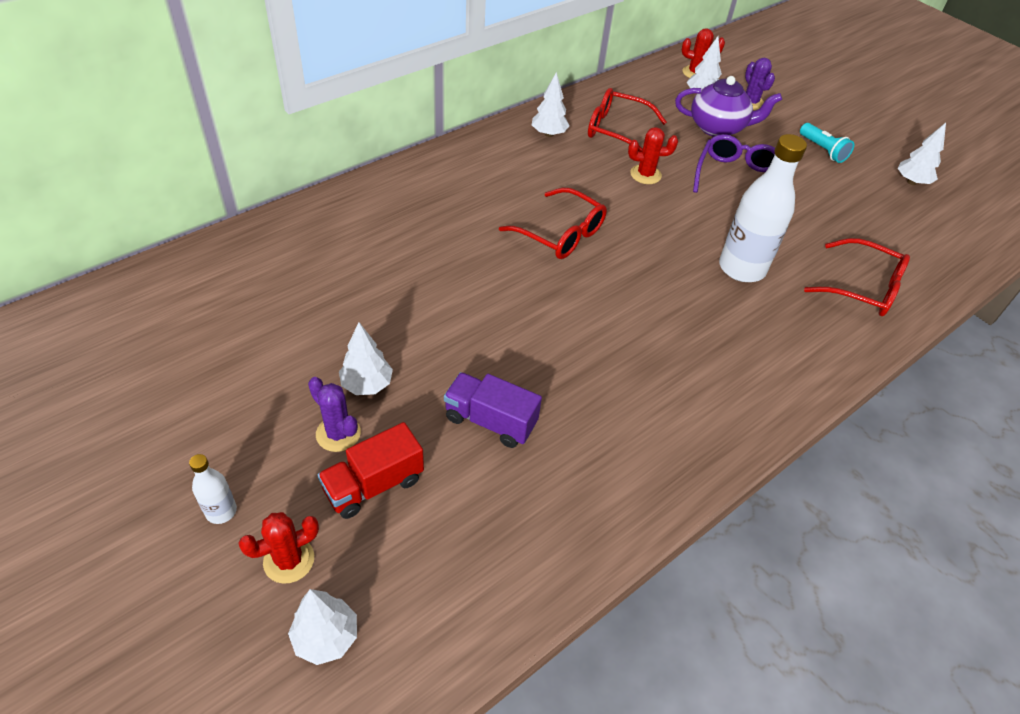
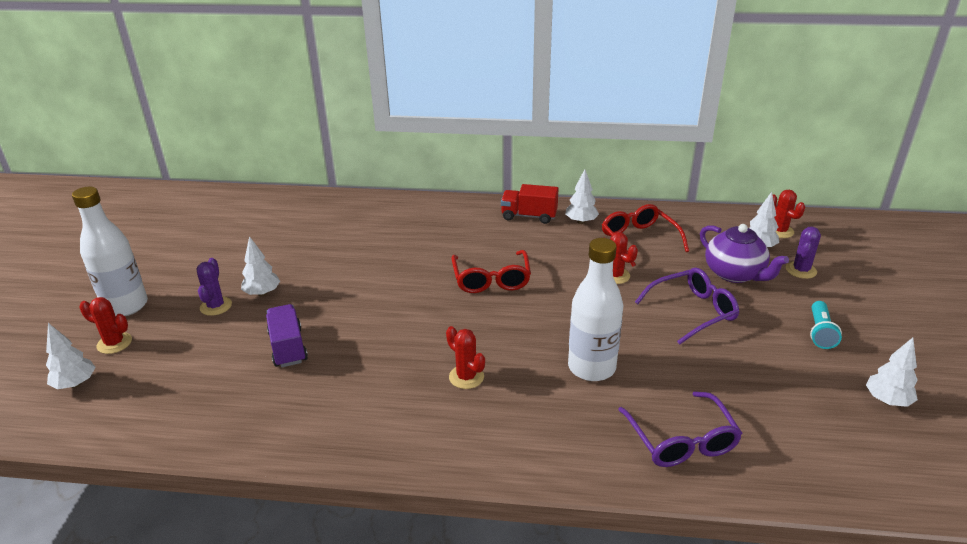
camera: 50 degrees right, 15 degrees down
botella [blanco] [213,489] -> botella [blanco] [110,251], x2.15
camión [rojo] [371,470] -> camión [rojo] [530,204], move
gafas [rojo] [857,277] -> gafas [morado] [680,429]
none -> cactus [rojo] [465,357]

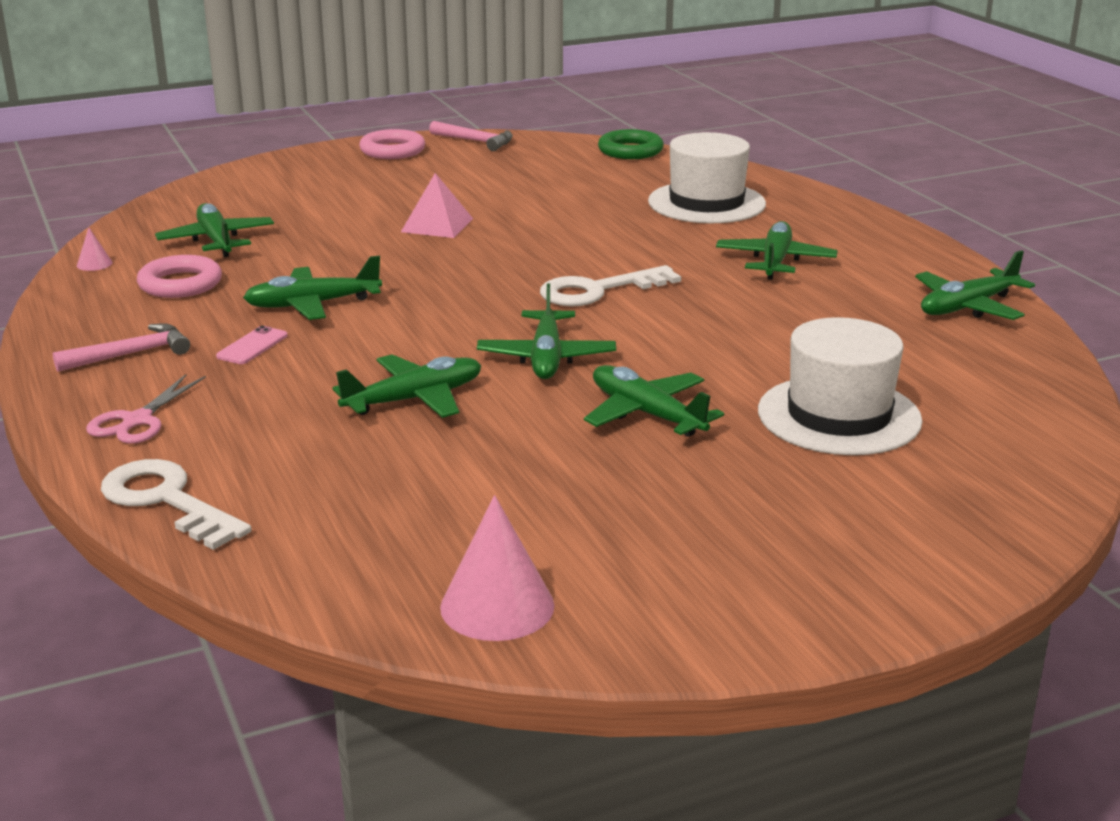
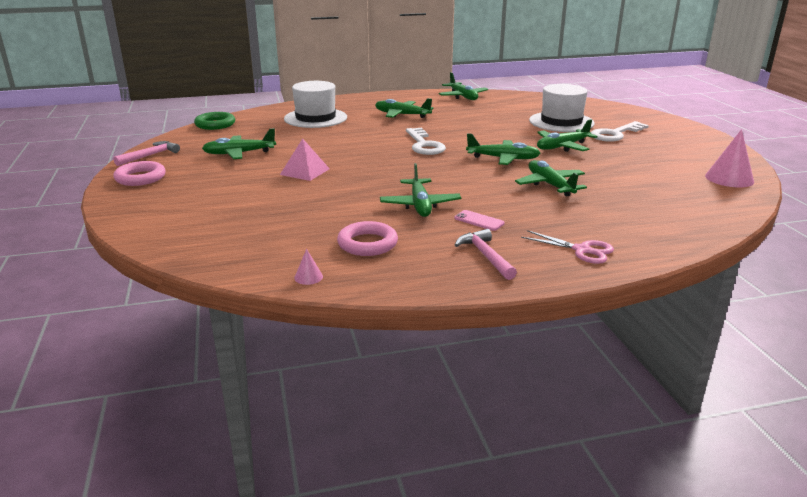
camera: 80 degrees left, 0 degrees up
llave [blanco] [176,504] -> llave [blanco] [620,131], move
avión [verde] [214,230] -> avión [verde] [239,143], move

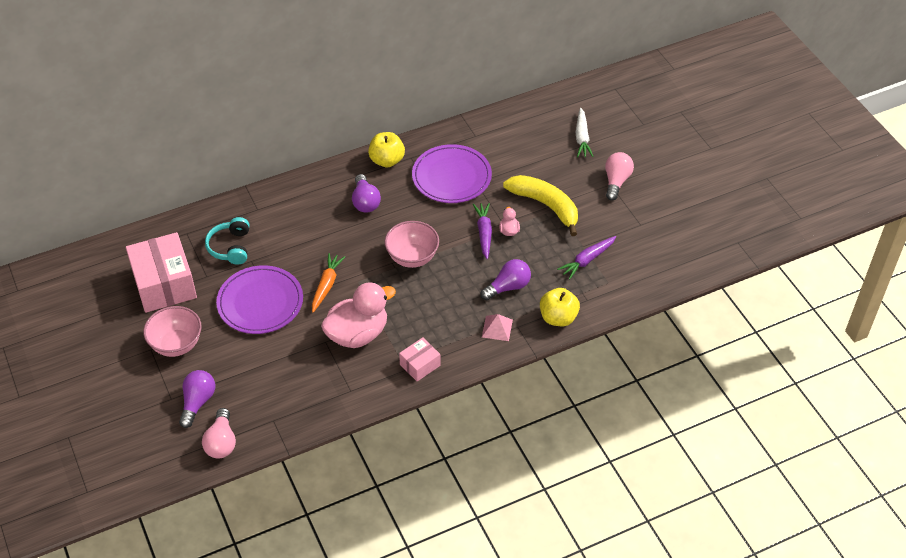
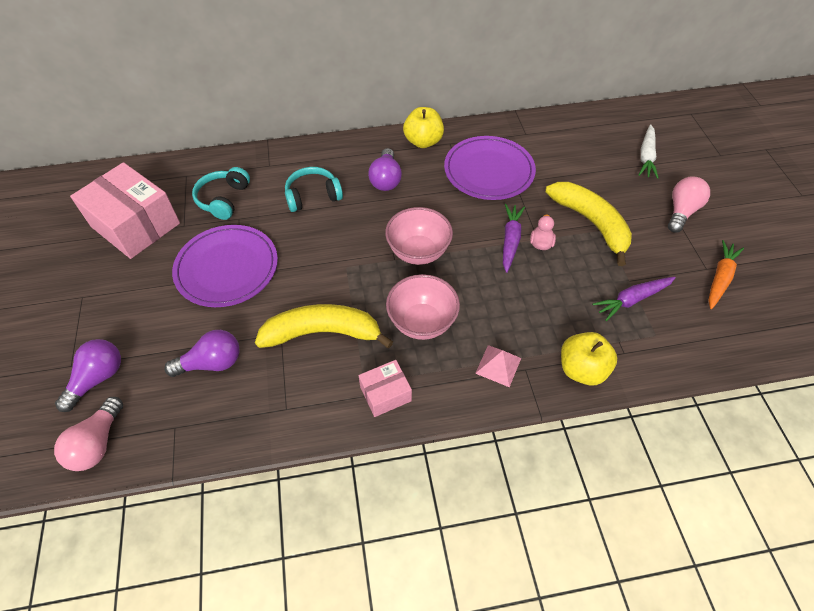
camera: 15 degrees right, 5 degrees up
caja [rosa] [161,272] -> caja [rosa] [125,210], 45 degrees counterclockwise
cuenco [rosa] [172,331] -> cuenco [rosa] [423,307], move
zanahoria [naranja] [328,282] -> zanahoria [naranja] [726,274], move
pato [rosa] [358,315] -> plátano [amarillo] [324,326]
bombilla [morado] [505,279] -> bombilla [morado] [202,353], move
none -> auriculares [turquesa] [314,189]

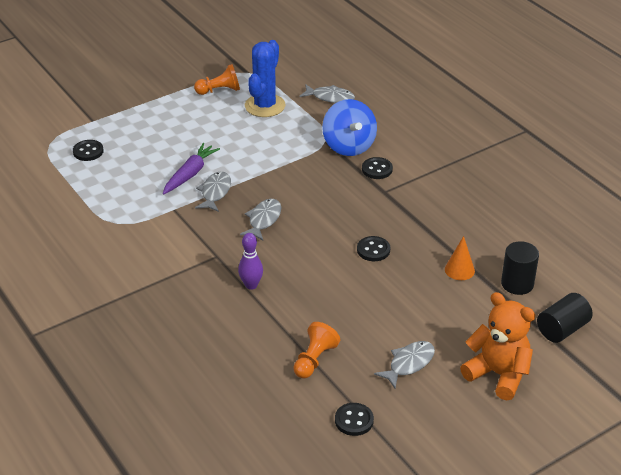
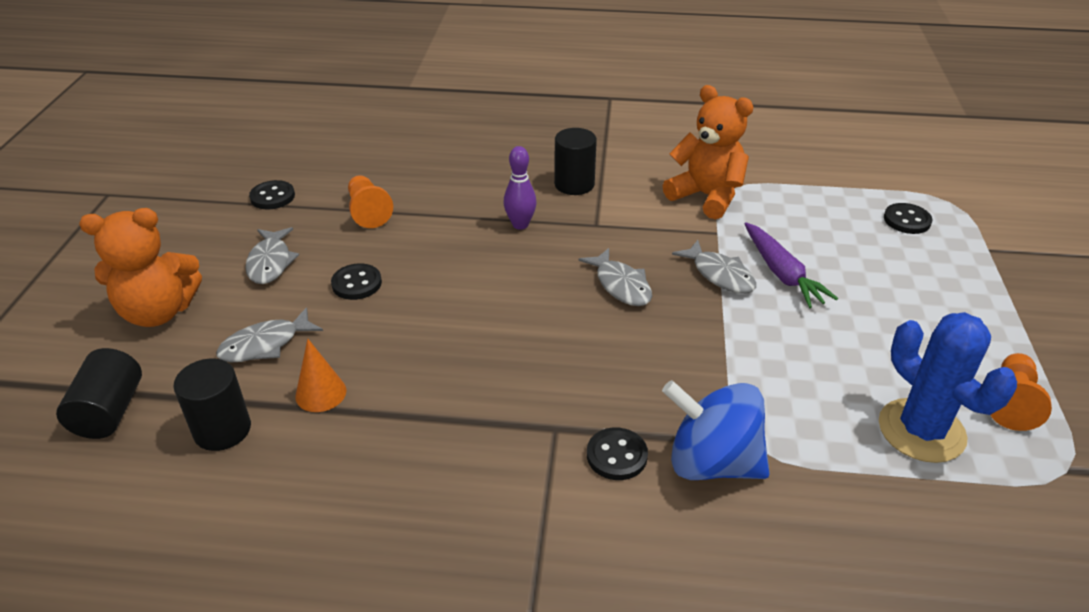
camera: 130 degrees right, 0 degrees up
pez [gris] [327,93] -> pez [gris] [269,334], move
botón [negro] [373,248] -> botón [negro] [356,281], move
none -> cilindro [negro] [575,161]
none -> osito [naranja] [708,152]

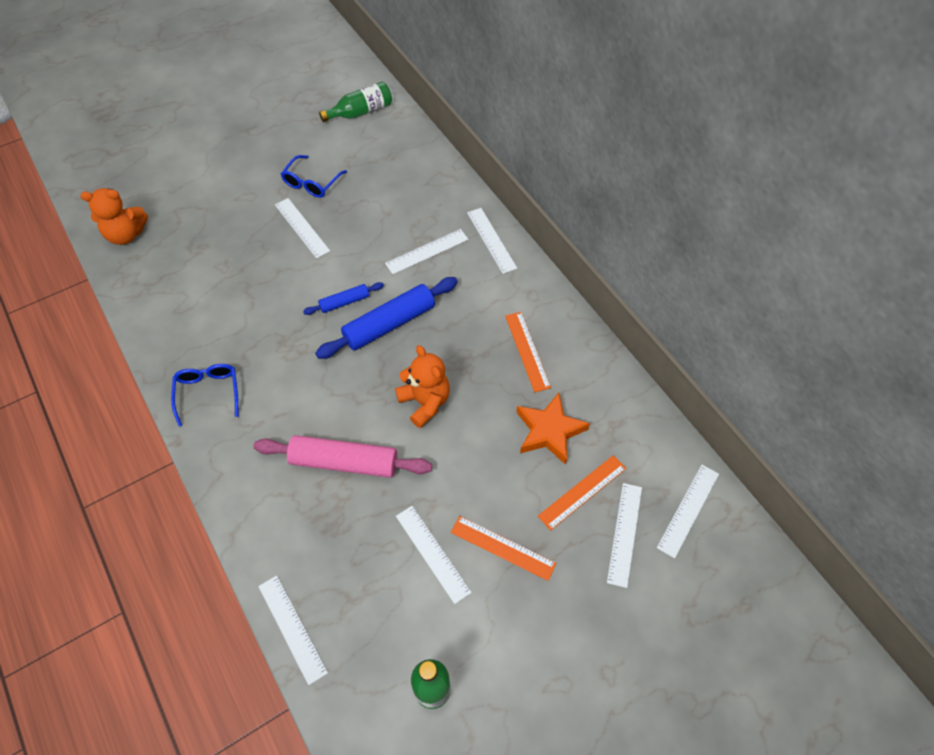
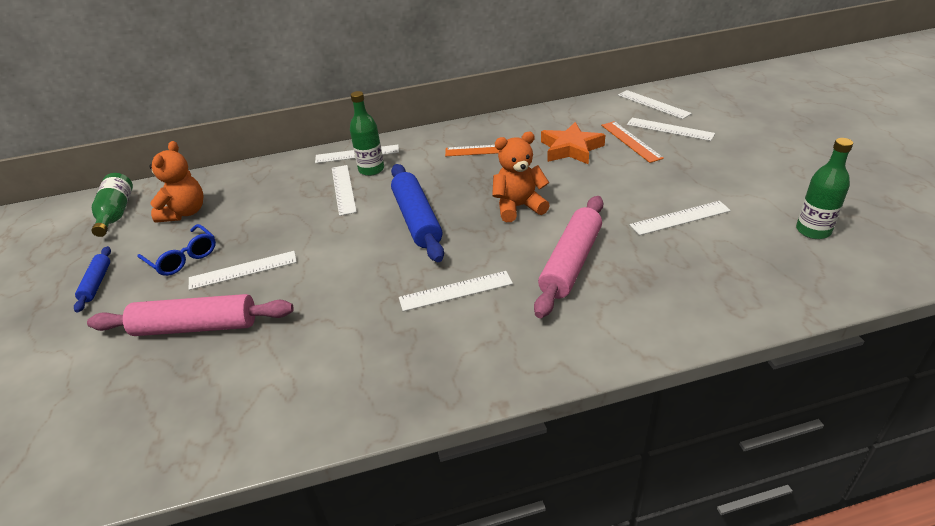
camera: 70 degrees left, 20 degrees down
osito [naranja] [114,216] -> osito [naranja] [177,181], move
gafas [azul] [205,395] -> none
regla [blanco] [293,630] -> regla [blanco] [456,291], move
rodillo [azul] [343,298] -> rodillo [azul] [92,279], move
regla [naranja] [503,548] -> none
none -> rodillo [rosa] [190,315]
none -> botella [verde] [367,133]

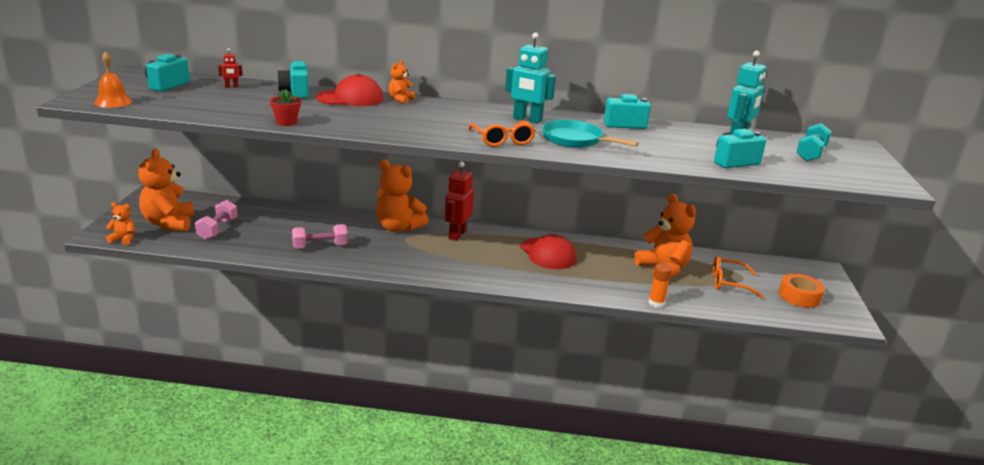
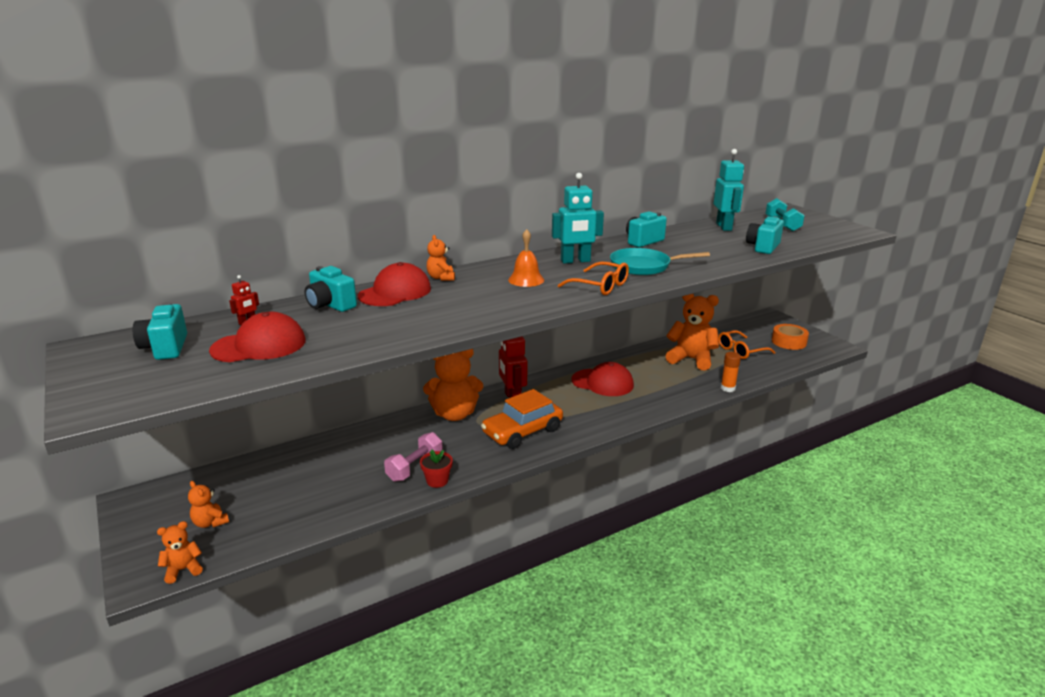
camera: 35 degrees left, 0 degrees up
campana [naranja] [113,79] -> campana [naranja] [526,258], move
osito [naranja] [166,189] -> osito [naranja] [208,504], x0.49
mancuerna [rosa] [216,220] -> none
maceta [rojo] [285,107] -> maceta [rojo] [436,468], move
none -> gorra [rojo] [257,337]
none -> coche [naranja] [522,419]

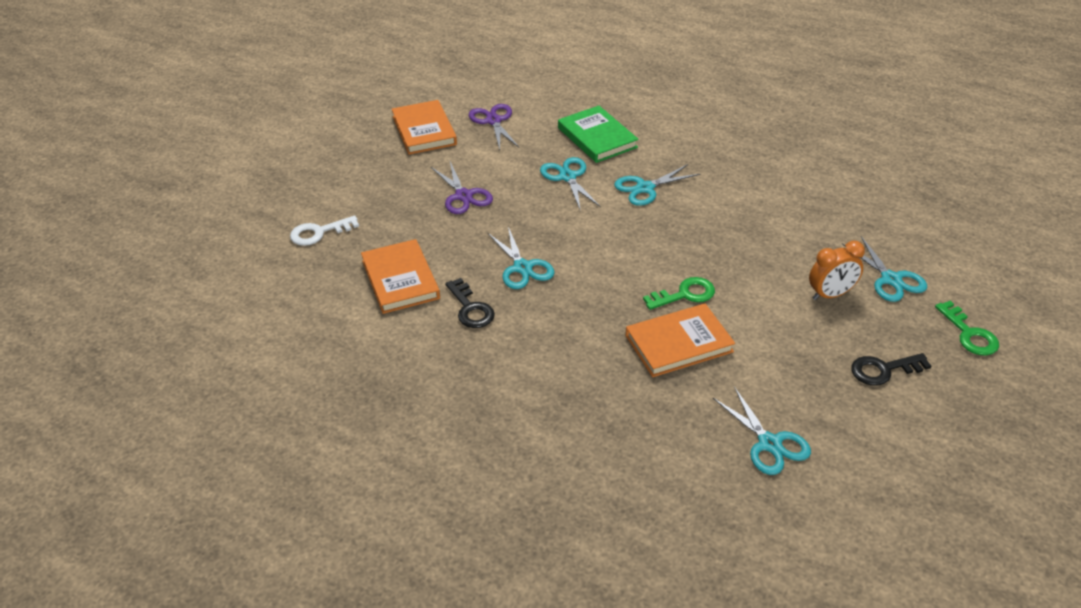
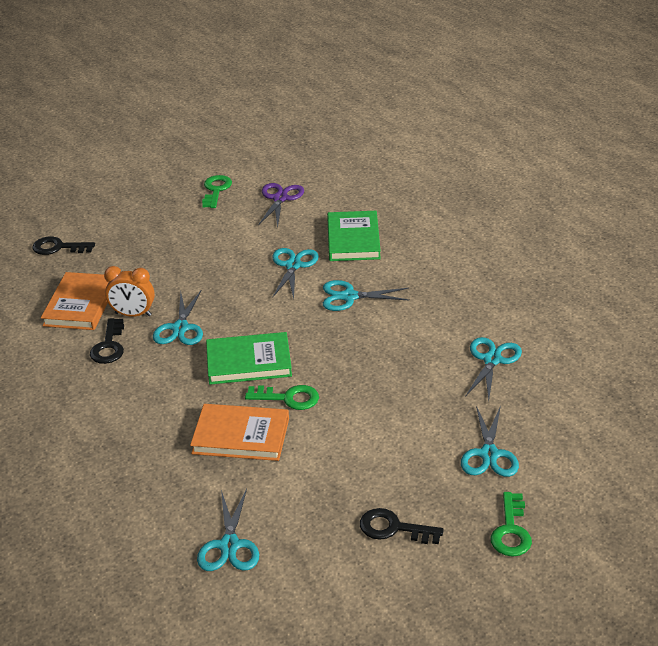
camera: 30 degrees right, 5 degrees down
llave [blanco] [324,231] -> llave [negro] [63,246]
libro [naranja] [424,127] -> llave [verde] [217,191]
tijeras [morado] [462,188] -> none
despertador [naranja] [837,270] -> despertador [naranja] [129,291], move
none -> libro [verde] [249,358]
none -> tijeras [turquesa] [493,369]

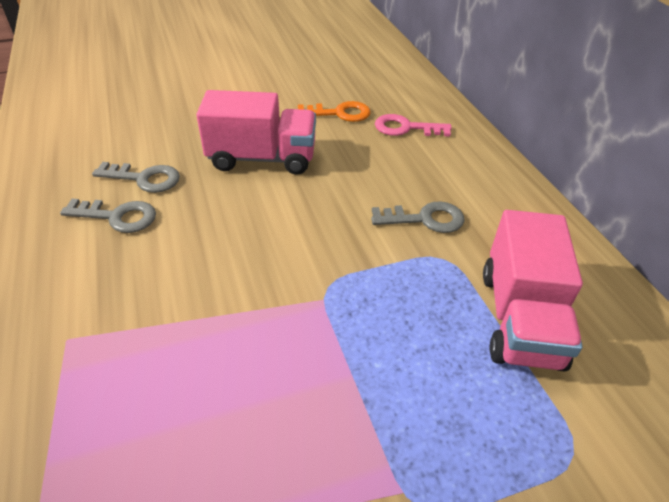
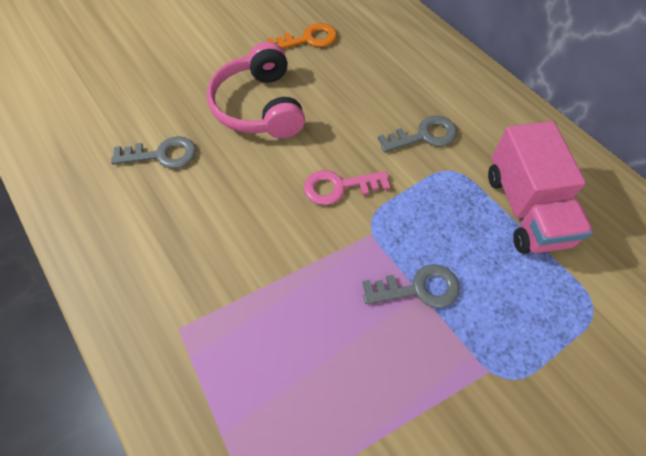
camera: 15 degrees left, 15 degrees up
llave [gris] [108,216] -> llave [gris] [411,286], move
camión [rosa] [256,132] -> auriculares [rosa] [256,90]
llave [rosa] [413,125] -> llave [rosa] [347,187], move

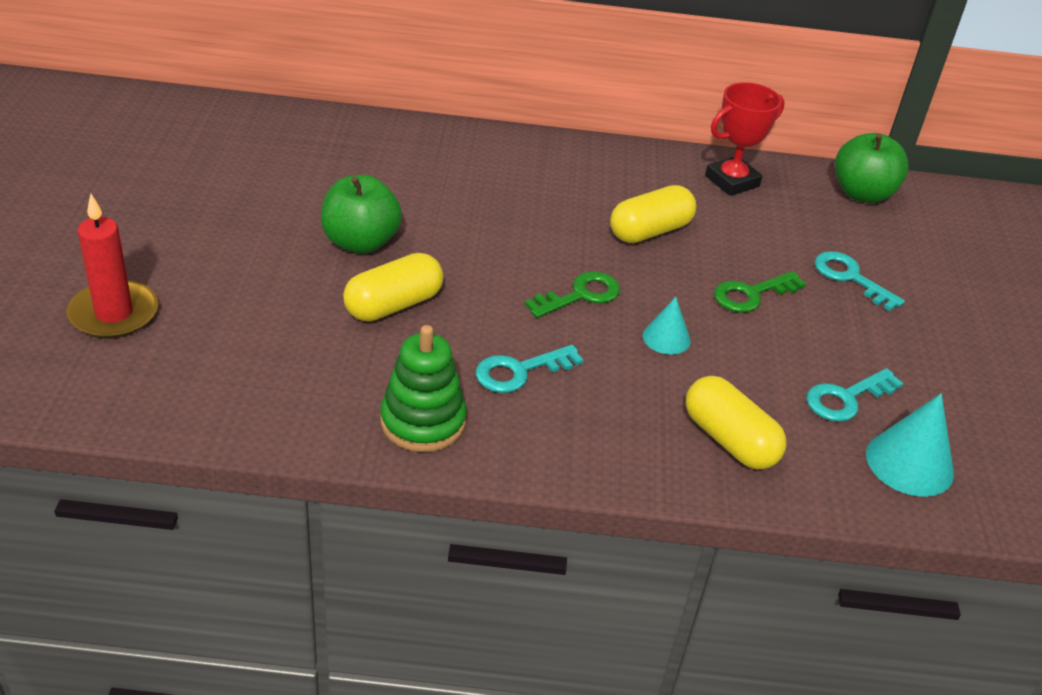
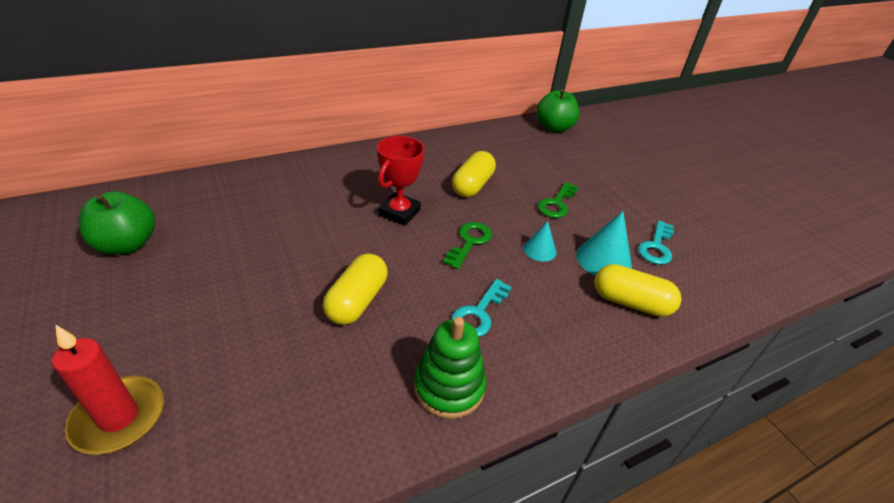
camera: 30 degrees left, 0 degrees up
manzana [verde] [361,214] -> manzana [verde] [117,223], move
trofeo [rojo] [745,139] -> trofeo [rojo] [400,181], move
llave [turquesa] [860,281] -> none
cono [turquesa] [910,445] -> cono [turquesa] [604,243], move

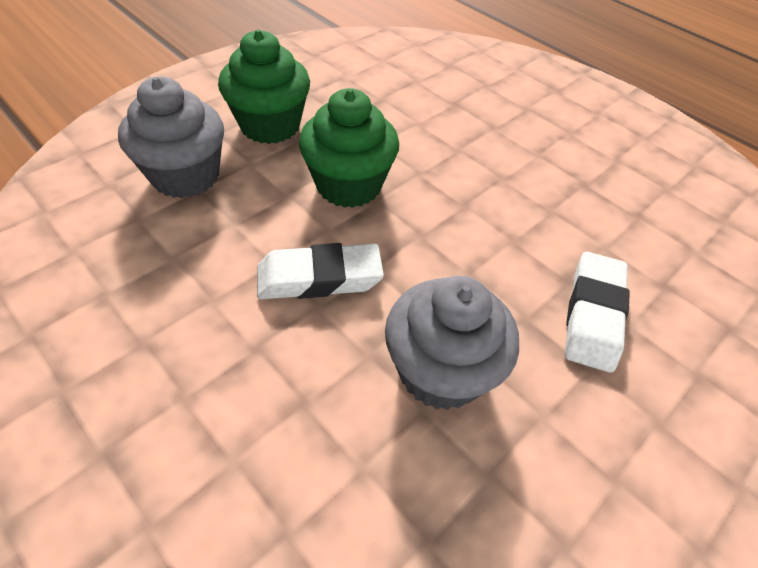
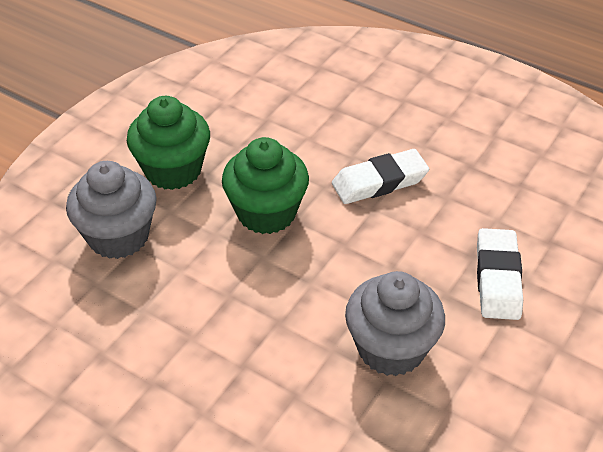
camera: 10 degrees left, 5 degrees down
goma de borrar [blanco] [320,271] -> goma de borrar [blanco] [380,176], move

